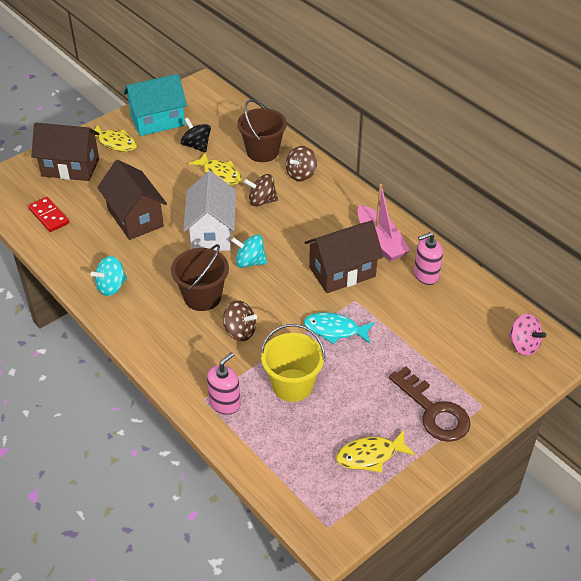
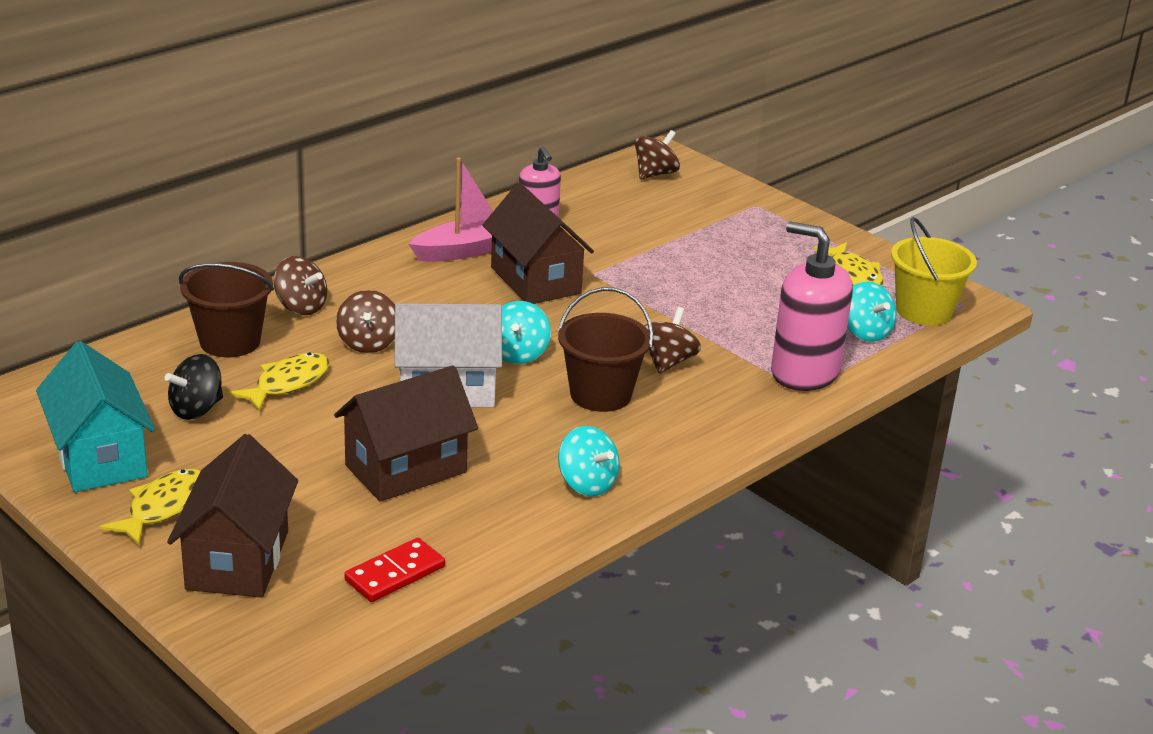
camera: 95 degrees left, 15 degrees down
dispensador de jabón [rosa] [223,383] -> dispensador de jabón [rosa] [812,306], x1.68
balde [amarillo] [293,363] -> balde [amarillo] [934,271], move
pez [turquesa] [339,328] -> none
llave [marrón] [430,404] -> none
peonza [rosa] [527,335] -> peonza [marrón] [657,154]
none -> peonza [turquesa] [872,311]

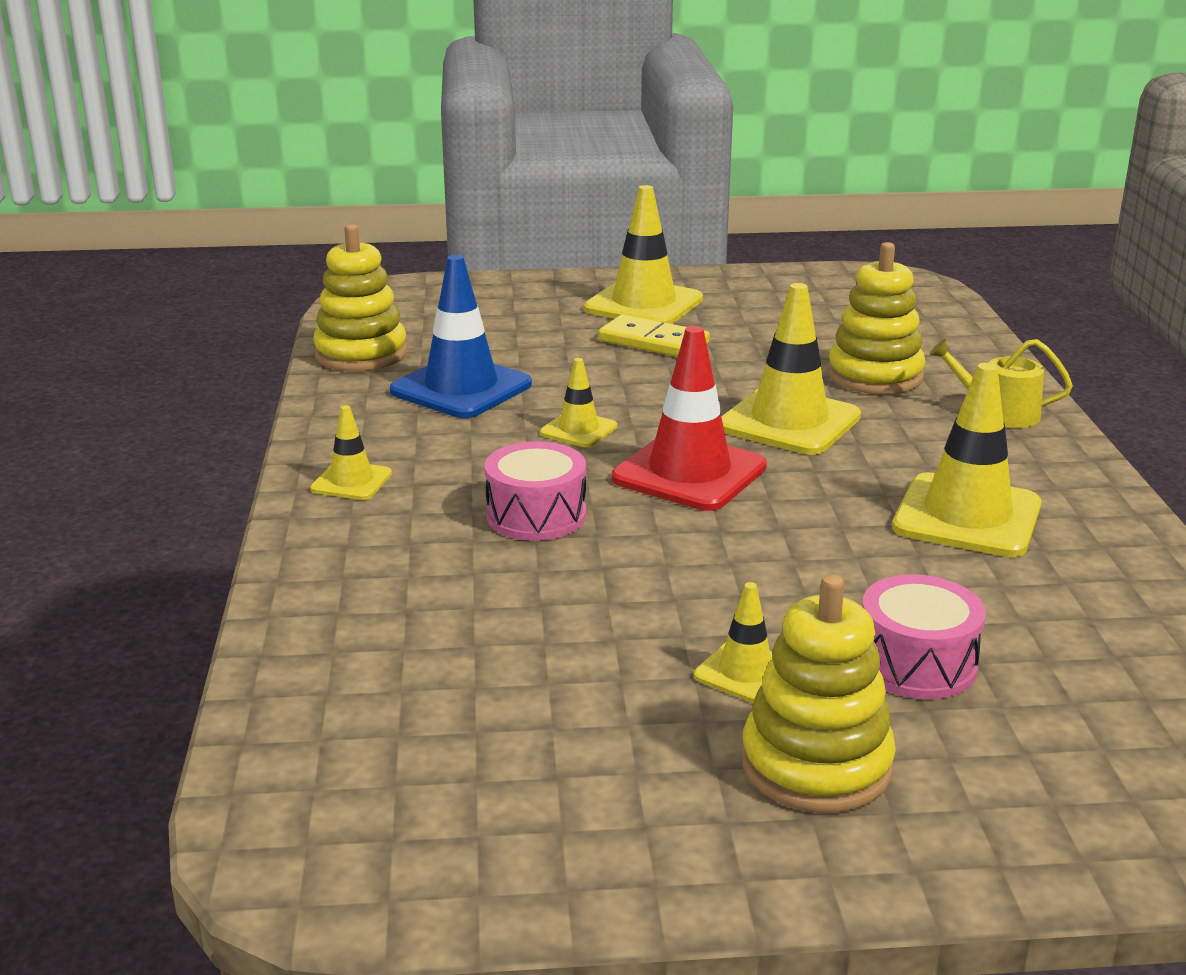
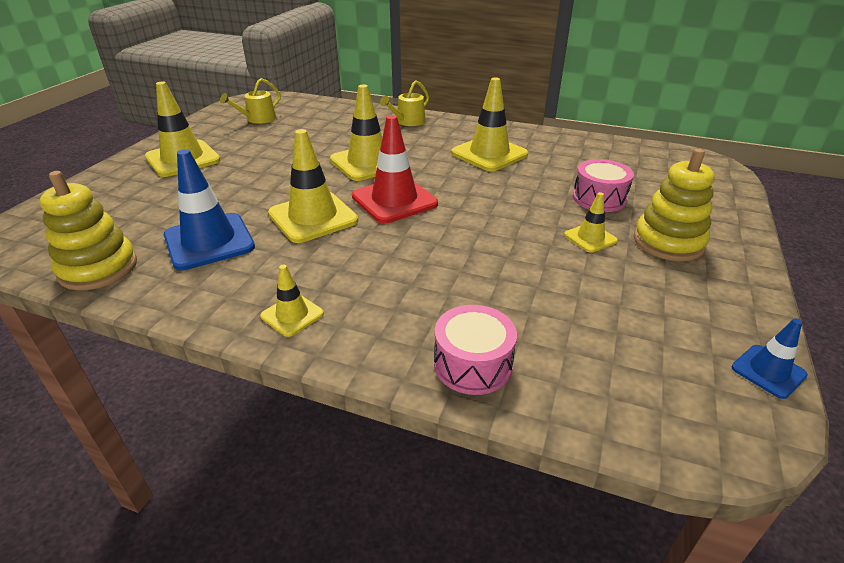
camera: 65 degrees left, 10 degrees up
tambor [rosa] [535,491] -> tambor [rosa] [475,350], move
cono de tráfico [amarillo] [578,402] -> cono de tráfico [amarillo] [313,186], x1.90
ficha de dominó [amarillo] [654,335] -> none
juguete apilable [amarillo] [877,318] -> none
none -> regadera [amarillo] [250,101]
none -> cono de tráfico [azul] [770,358]

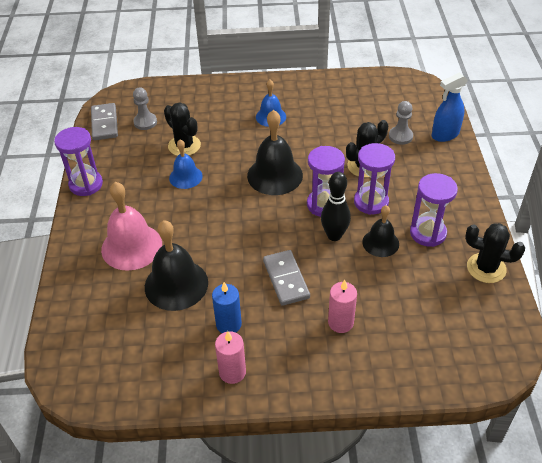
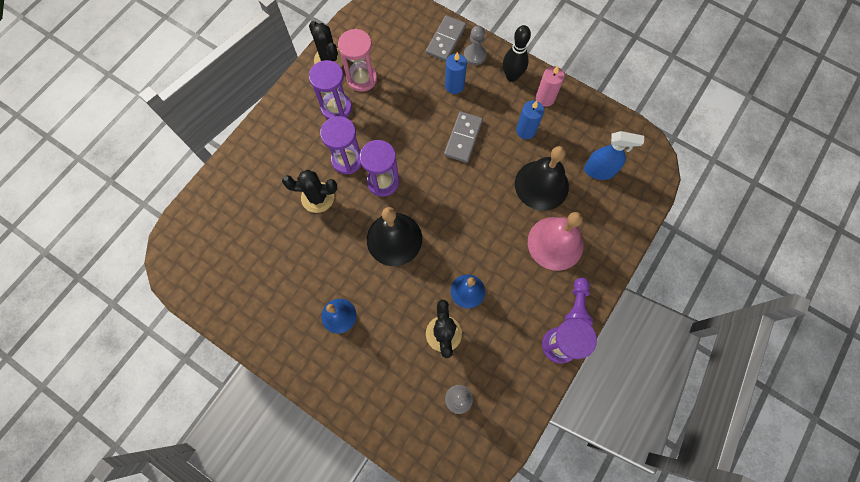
camera: 145 degrees left, 25 degrees up
ficha de dominó [gris] [104,121] -> ficha de dominó [gris] [446,38], move
bolo [negro] [336,206] -> bolo [negro] [517,53], move
vela [rosa] [342,306] -> vela [azul] [456,73]
campana [negro] [380,231] -> none
peón [gris] [401,123] -> peón [gris] [475,45], move
pulverizador [azul] [450,107] -> pulverizador [azul] [614,155], move
none -> reloj de arena [rosa] [357,60]
none -> peón [morado] [579,302]

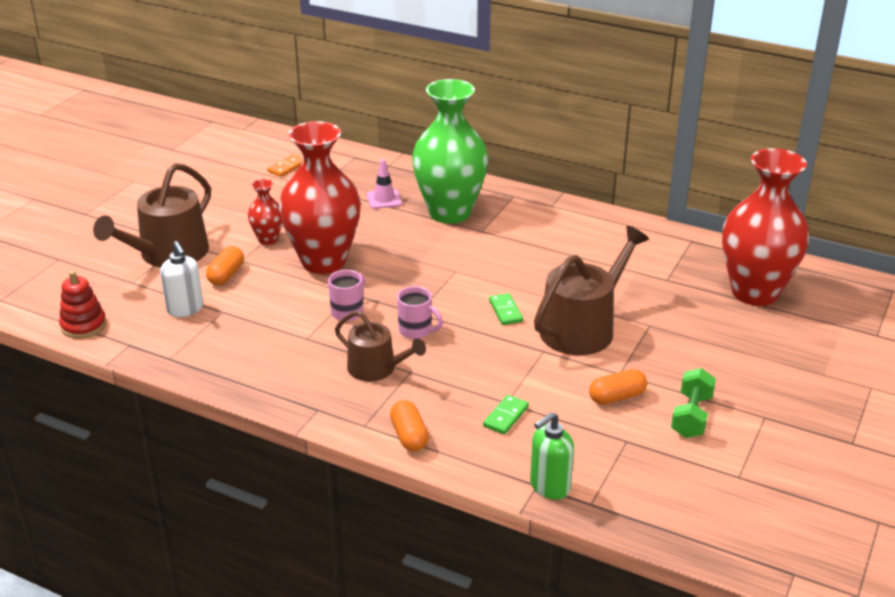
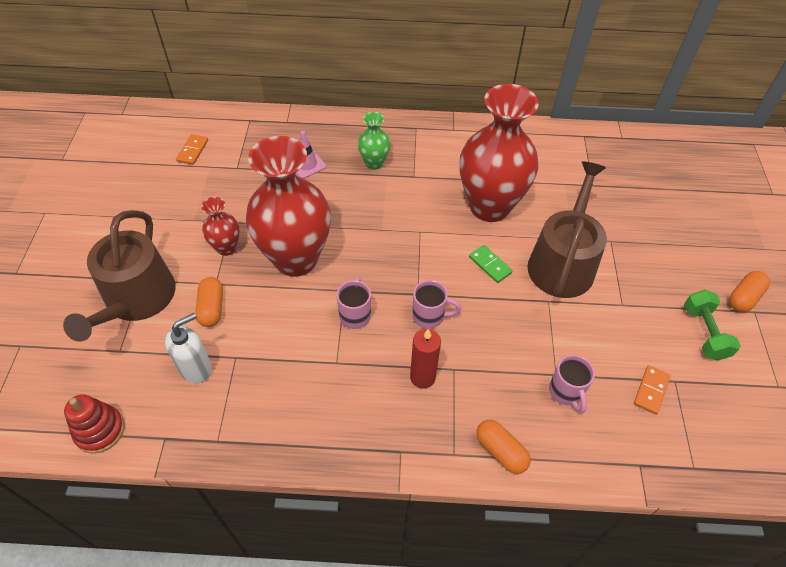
camera: 25 degrees left, 20 degrees up
dispensador de jabón [blanco] [181,279] -> dispensador de jabón [blanco] [188,348], 75 degrees counterclockwise
regadera [marrón] [380,346] -> vela [rojo] [425,359]
florero [verde] [450,151] -> florero [verde] [374,141], x0.46
ficha de dominó [verde] [506,415] -> taza [rosa] [572,384]
dispensador de jabón [verde] [552,456] -> none
cápsula [naranja] [618,387] -> cápsula [naranja] [749,291], move
florero [rojo] [765,227] -> florero [rojo] [499,153], move
none -> ficha de dominó [naranja] [652,390]

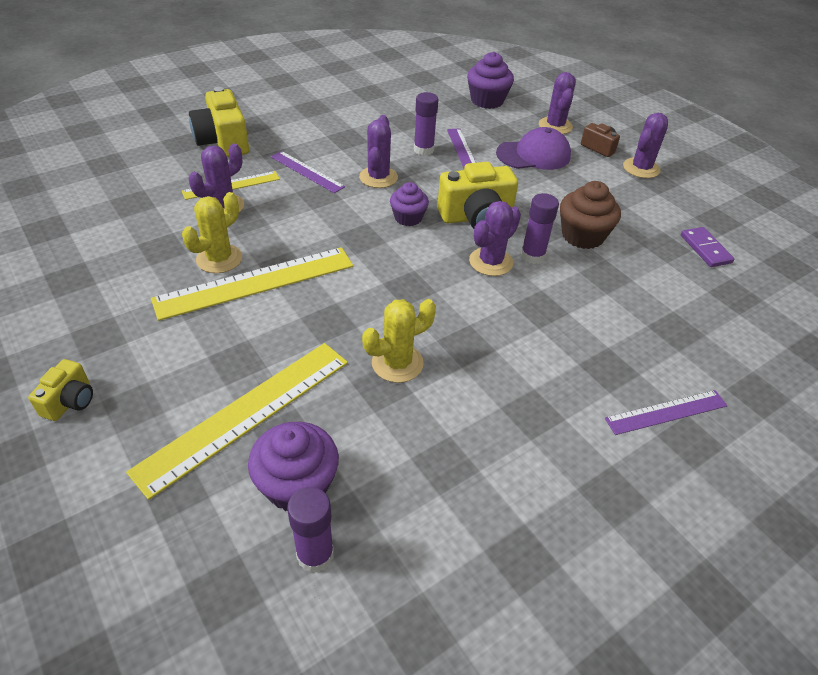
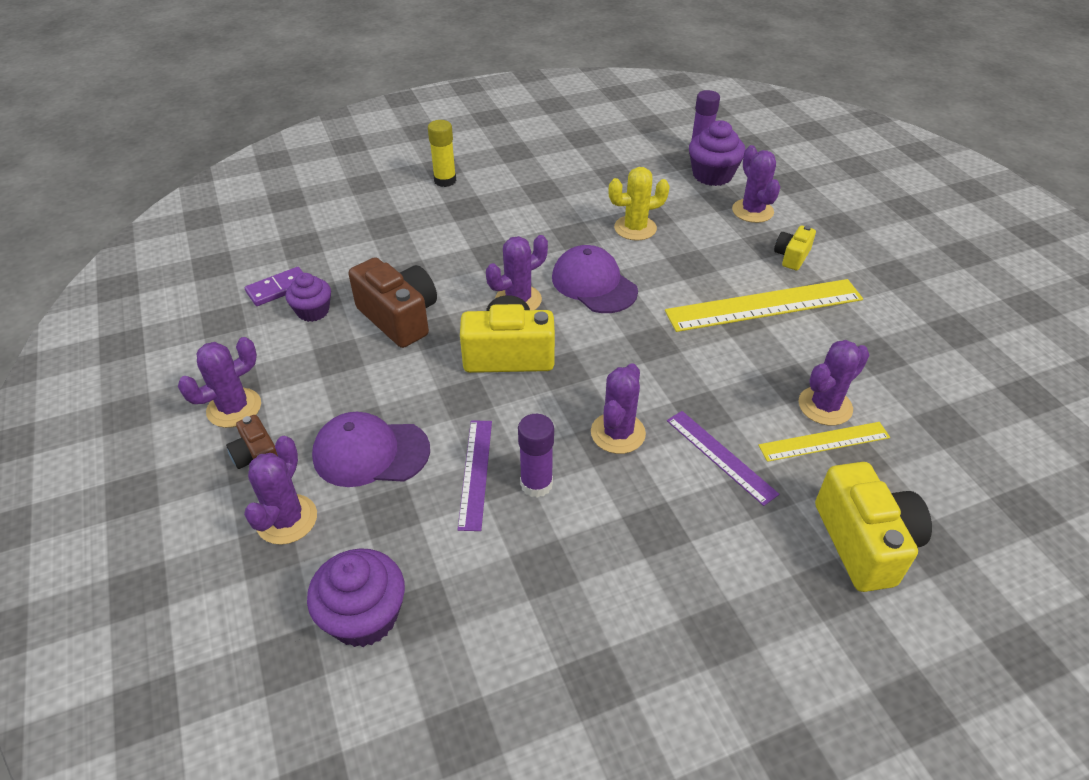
camera: 165 degrees left, 0 degrees up
cámara [amarillo] [60,390] -> cámara [amarillo] [795,247], move
regla [amarillo] [237,421] -> cactus [morado] [756,184]
cactus [amarillo] [212,232] -> none
magdalena [morado] [409,204] -> magdalena [morado] [308,297], move
barra de pegamento [morado] [540,228] -> none
magdalena [marrón] [590,215] -> cámara [marrón] [392,302]
regla [morado] [666,412] -> barra de pegamento [amarillo] [442,153]
ficha de dominó [morado] [707,247] -> ficha de dominó [morado] [274,286], 60 degrees clockwise
none -> gorra [morado] [595,279]

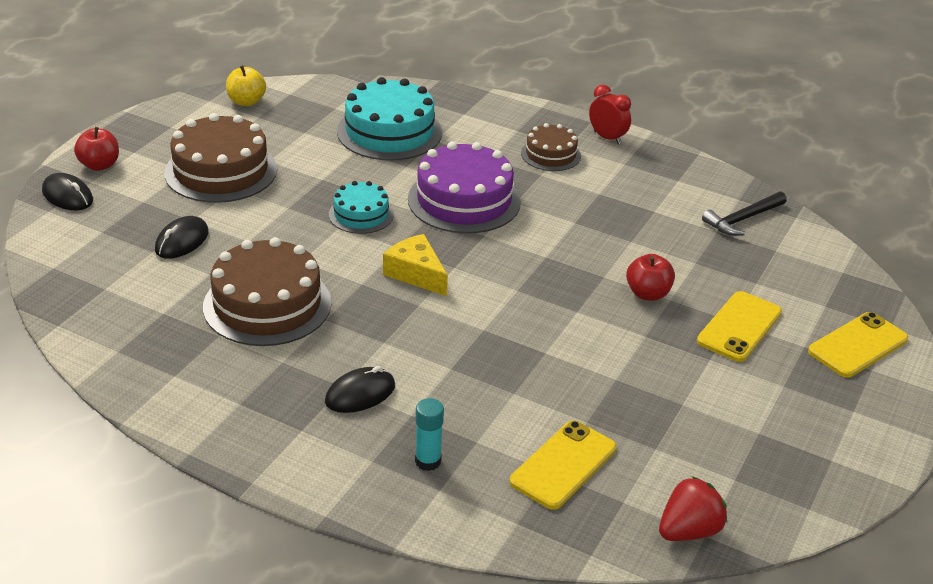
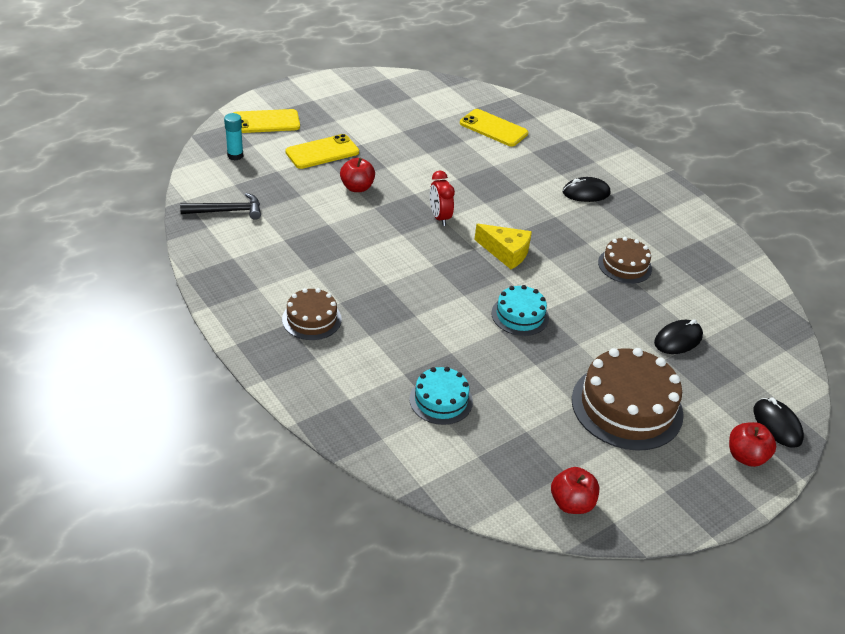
camera: 155 degrees left, 5 degrees up
tarta [marrón] [267,291] -> tarta [marrón] [625,260], x0.56
manzana [amarillo] [246,85] -> manzana [rojo] [575,490]
tarta [turquesa] [389,118] -> tarta [turquesa] [441,396], x0.56
queso [amarillo] [415,265] -> queso [amarillo] [503,246], 45 degrees counterclockwise
tarta [morado] [464,187] -> none
barra de pegamento [turquesa] [429,434] -> barra de pegamento [turquesa] [233,137], move
móvil [amarillo] [563,465] -> móvil [amarillo] [494,127], 60 degrees clockwise
despertador [rojo] [610,115] -> despertador [rojo] [442,198], move
fresa [rojo] [693,508] -> none

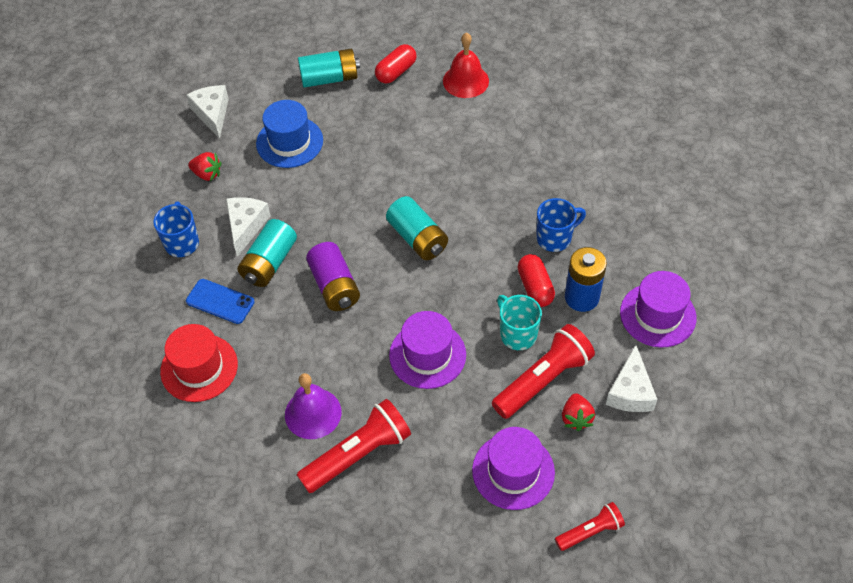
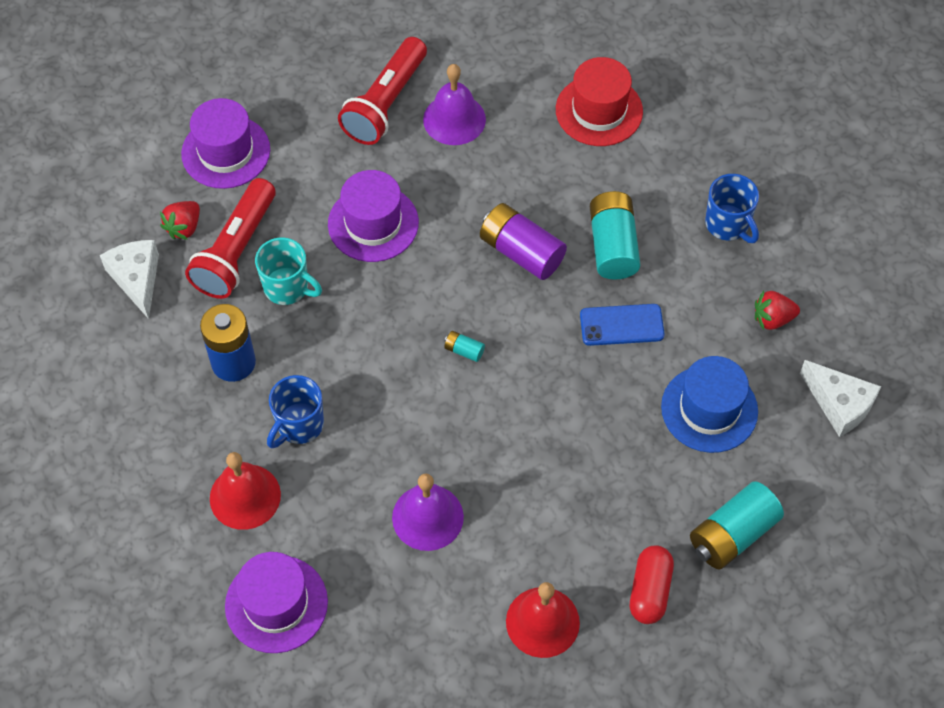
camera: 150 degrees right, 5 degrees up
móvil [azul] [220,301] -> móvil [azul] [622,325], move
queso [blanco] [248,227] -> none
pila [turquesa] [417,228] -> pila [turquesa] [464,346], x0.45
cápsula [rojo] [536,280] -> none
lámpara de mano [rojo] [590,526] -> none
fresa [rojo] [578,412] -> fresa [rojo] [180,220], 120 degrees counterclockwise
sombrero [morado] [658,309] -> sombrero [morado] [276,602], move
none -> campana [rojo] [245,491]
none -> campana [morado] [428,512]

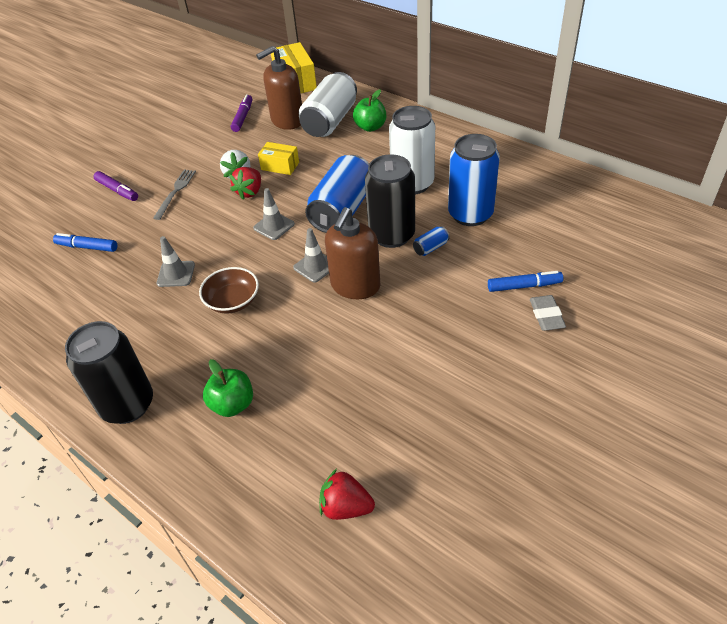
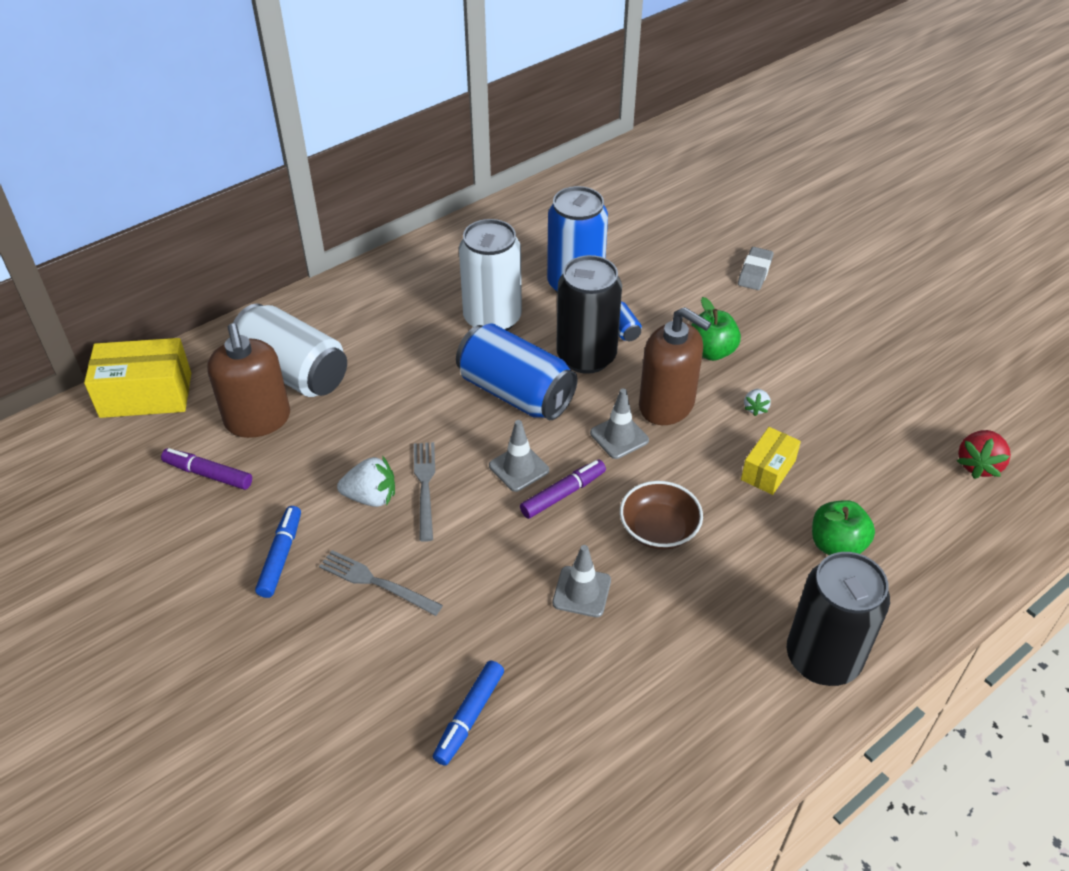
camera: 80 degrees left, 0 degrees up
rotulador [morado] [116,186] -> rotulador [morado] [563,489], move
fresa [rojo] [245,183] -> tenedor [gris] [424,492]
caja [amarillo] [278,158] -> caja [amarillo] [771,461], move
manzana [verde] [369,110] -> manzana [verde] [716,329], move
rotulador [azul] [525,281] -> rotulador [azul] [278,552], move
goma de borrar [gris] [548,313] -> goma de borrar [gris] [755,268], 75 degrees counterclockwise
none -> fresa [blanco] [757,402]

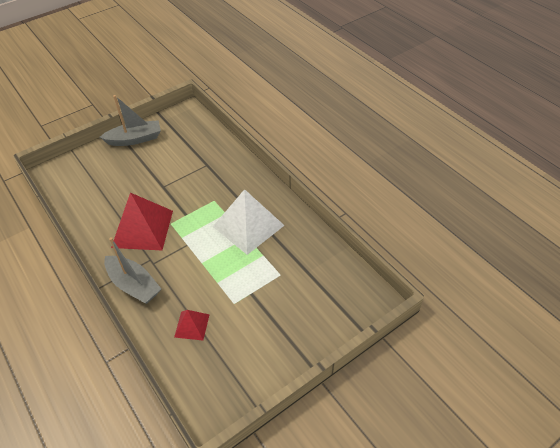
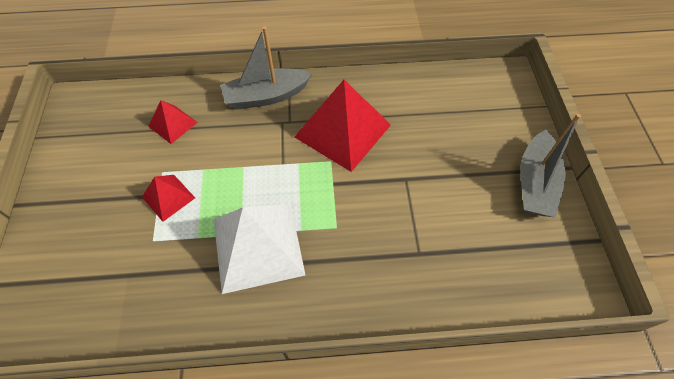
camera: 120 degrees right, 10 degrees up
none -> pirámide [rojo] [168,198]

